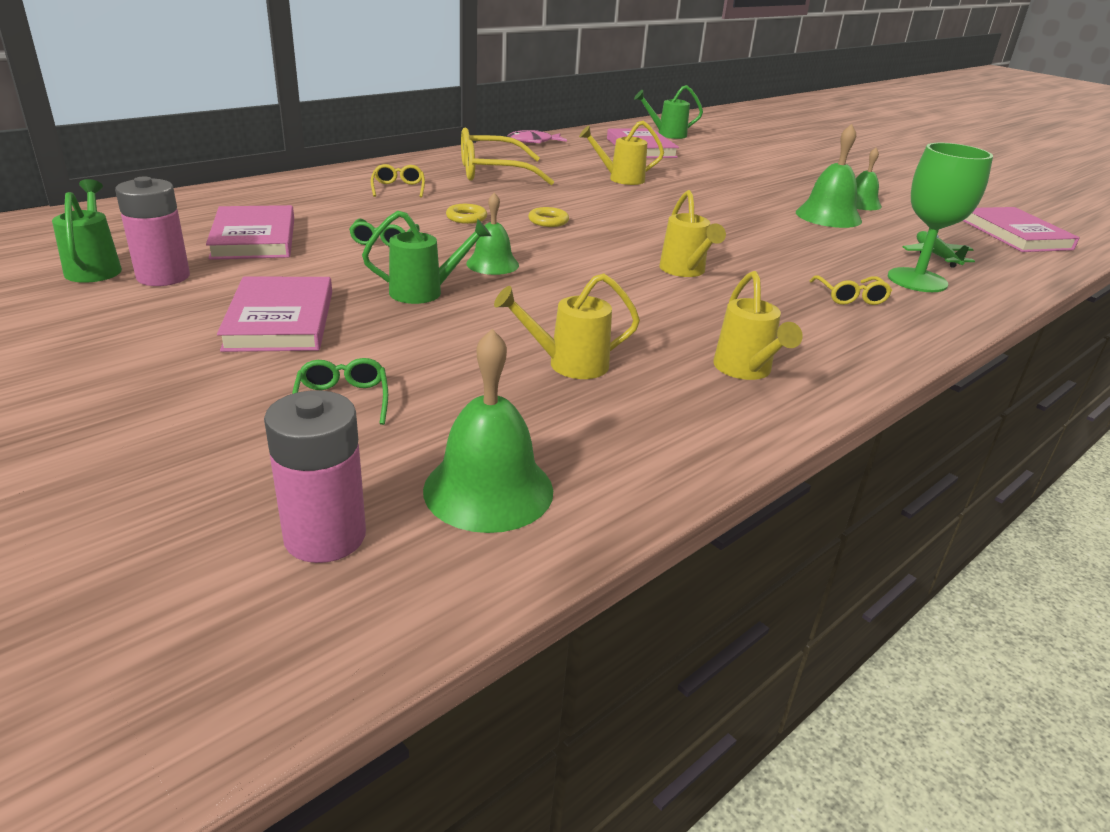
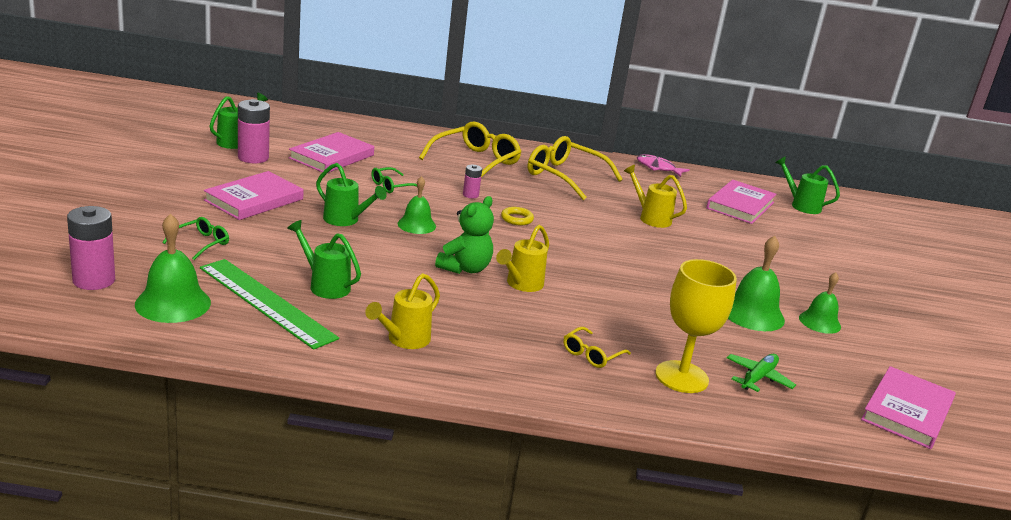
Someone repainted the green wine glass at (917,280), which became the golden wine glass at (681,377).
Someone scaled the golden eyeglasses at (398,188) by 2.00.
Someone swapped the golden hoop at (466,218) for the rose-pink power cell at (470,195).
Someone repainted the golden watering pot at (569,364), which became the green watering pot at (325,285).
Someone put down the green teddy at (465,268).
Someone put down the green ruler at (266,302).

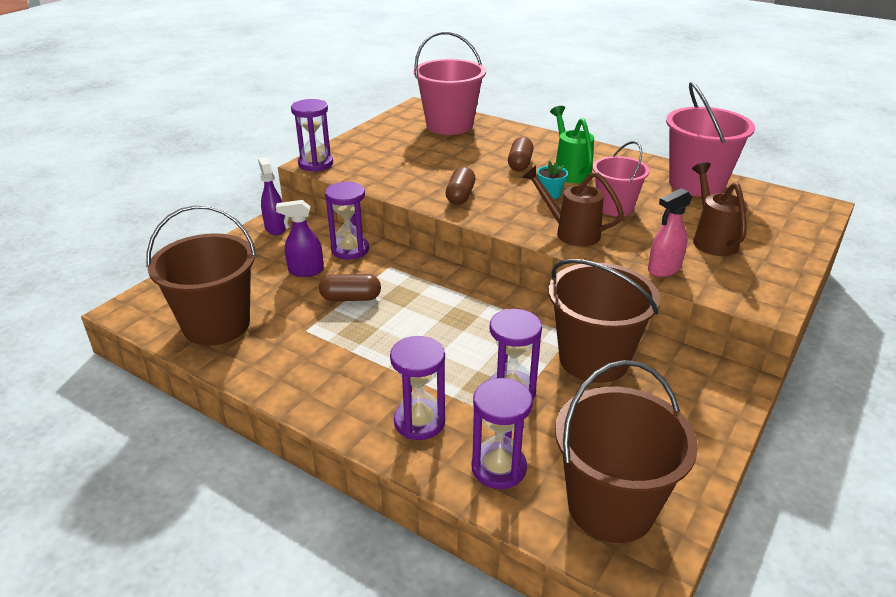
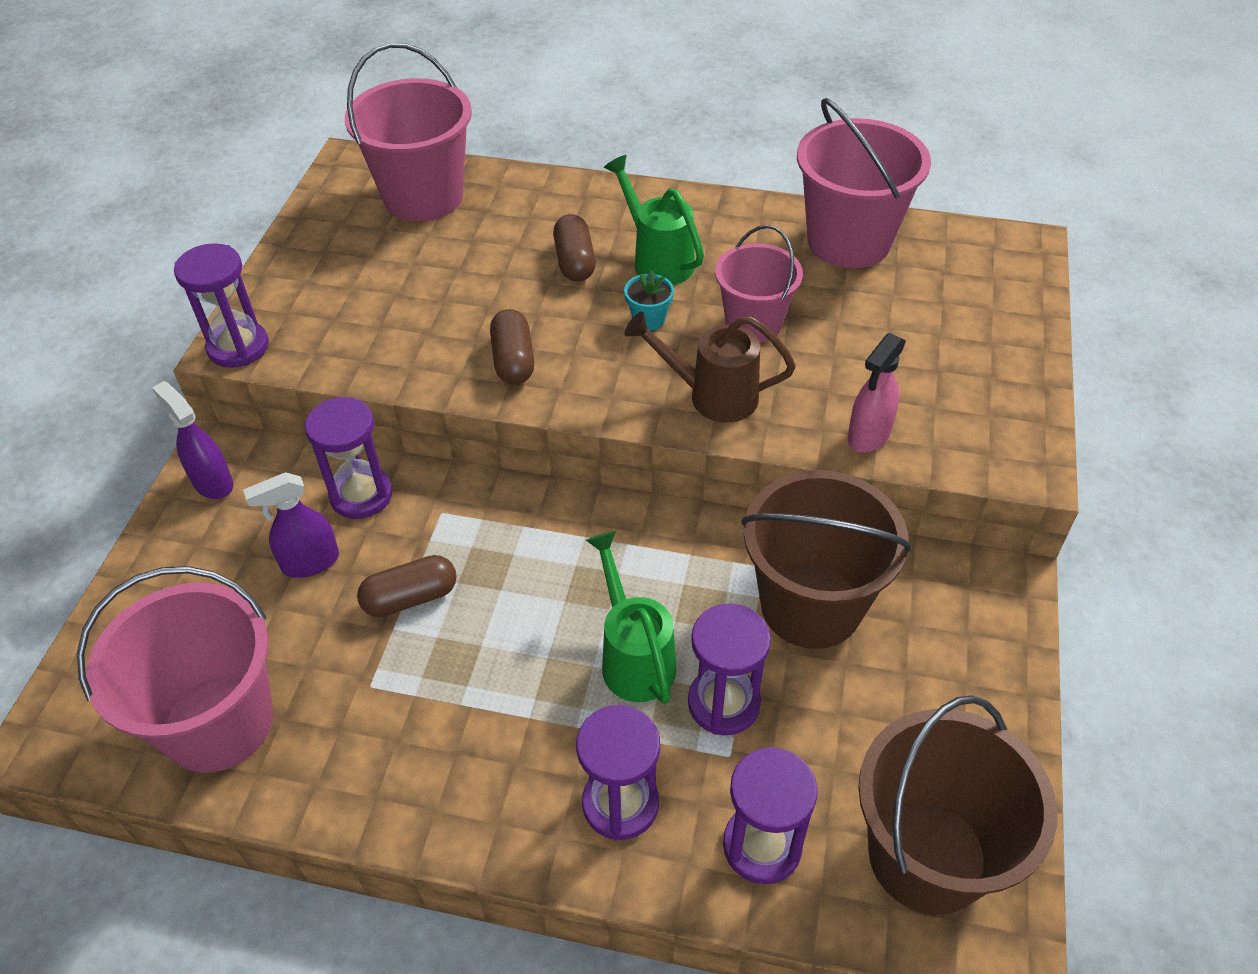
Someone took away the russet watering pot at (712,239).
Someone repainted the russet sand bucket at (216,325), which became the rose-pink sand bucket at (218,722).
Someone put down the green watering pot at (633,656).

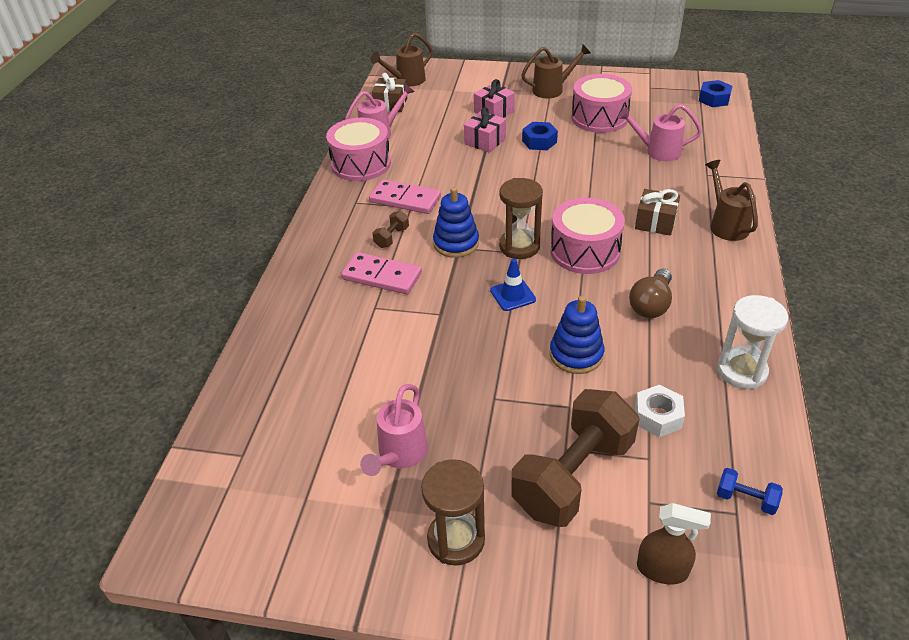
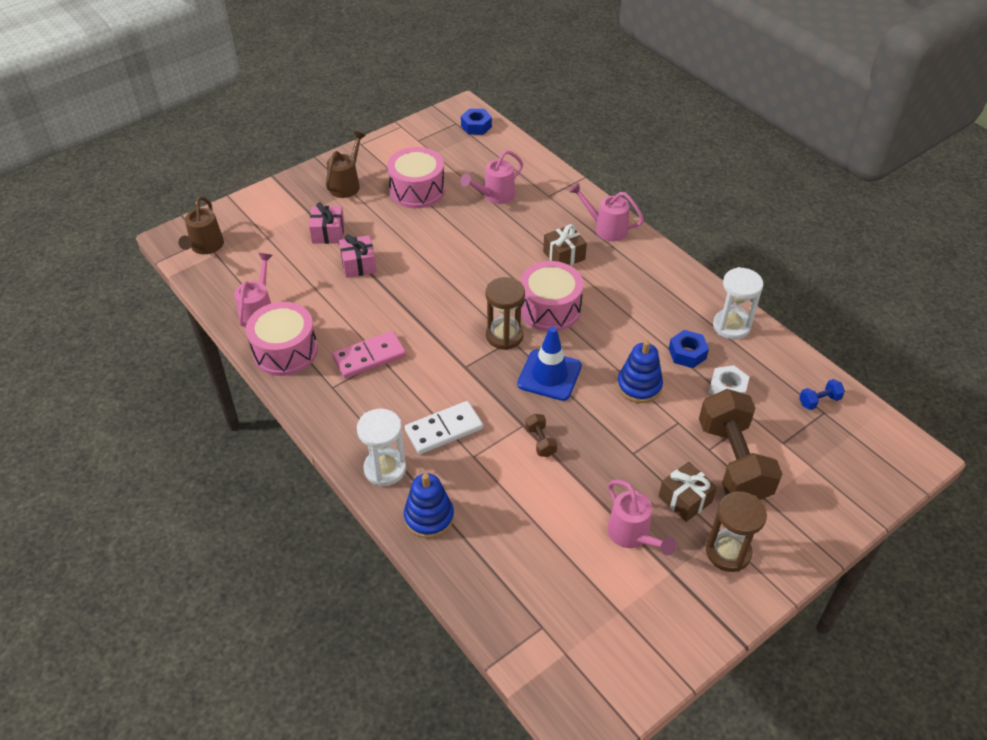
Someone carried the russet gift from (390,104) to (685,499).
Someone carried the royal blue hex nut from (539,141) to (687,353).
Someone repainted the russet watering pot at (726,225), which became the rose-pink watering pot at (606,228).
Someone carried the royal blue stacking toy from (456,243) to (429,517).
Someone carried the russet free weight from (391,237) to (540,441).
Someone repainted the rose-pink domino at (382,276), which became the white domino at (444,429).
Someone scaled the royal blue safety cone at (513,295) by 1.63.
Someone took away the russet light bulb at (651,304).
Someone took away the russet sprayer at (662,570).
Someone put down the white sand timer at (385,469).

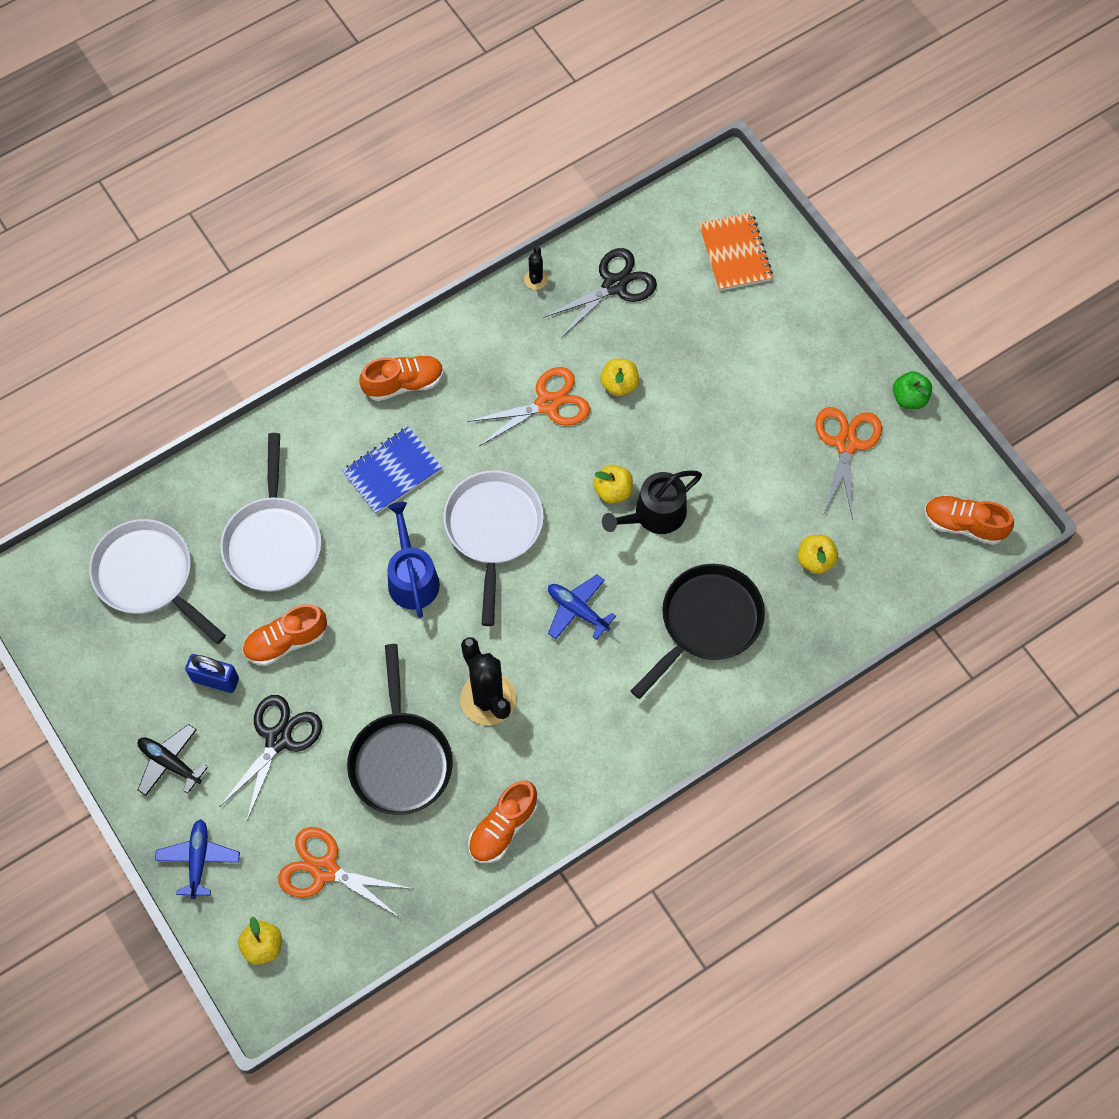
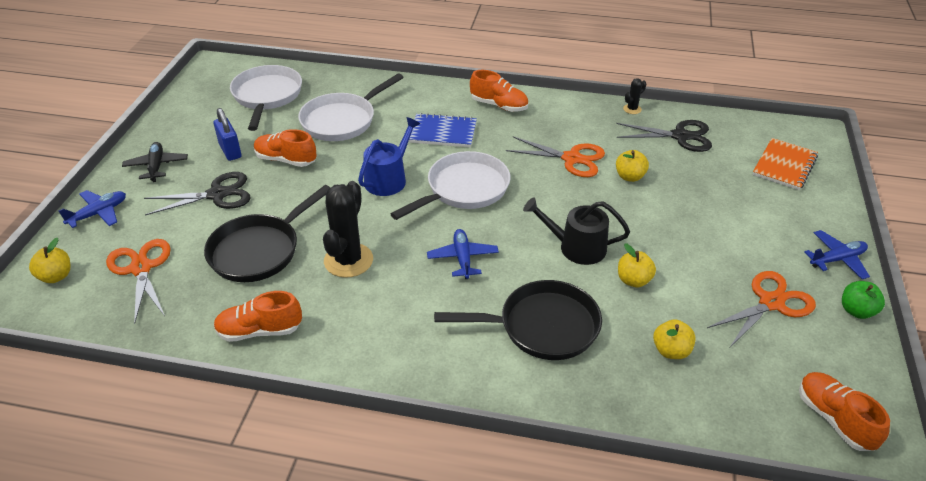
Someone carried the golden apple fruit from (613,491) to (633,280).
Someone put down the royal blue toy plane at (837,259).

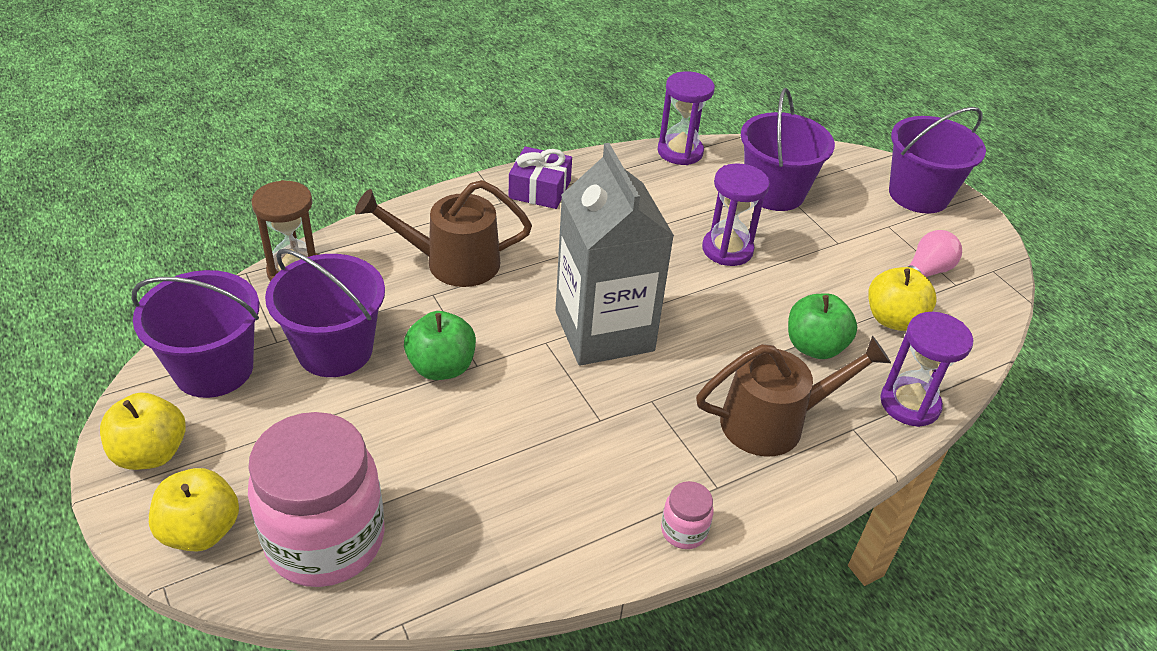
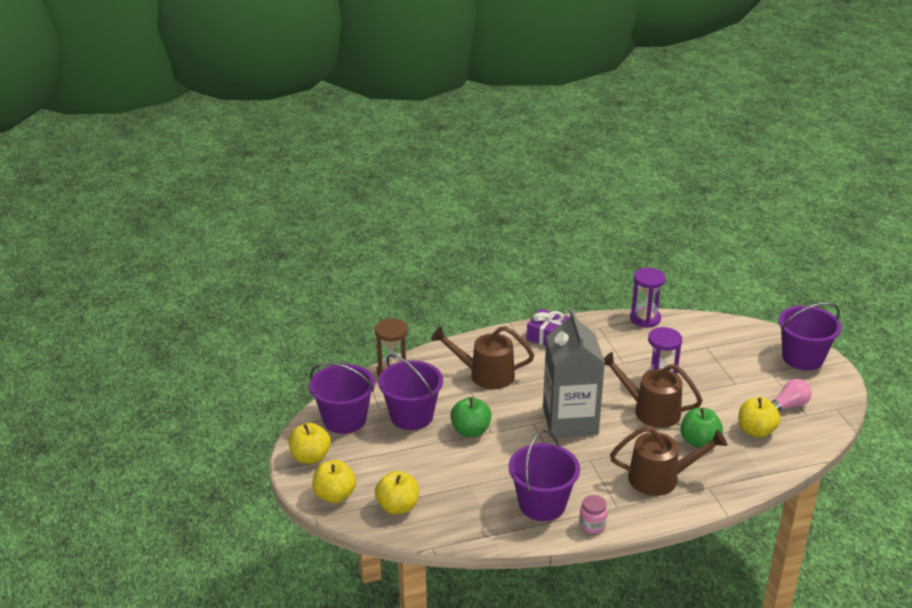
Someone carried the violet sand bucket from (774,192) to (542,504).
Someone took away the violet sand timer at (909,404).
Someone swapped the rose-pink jar at (325,540) for the golden apple fruit at (398,507).
Someone put down the russet watering pot at (650,410).

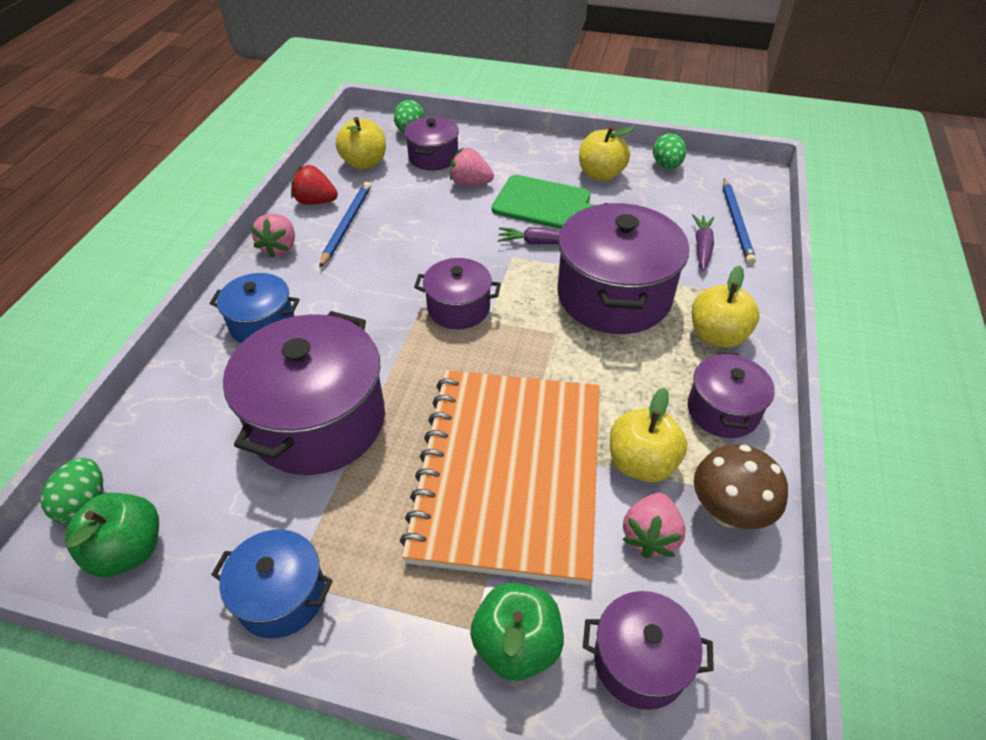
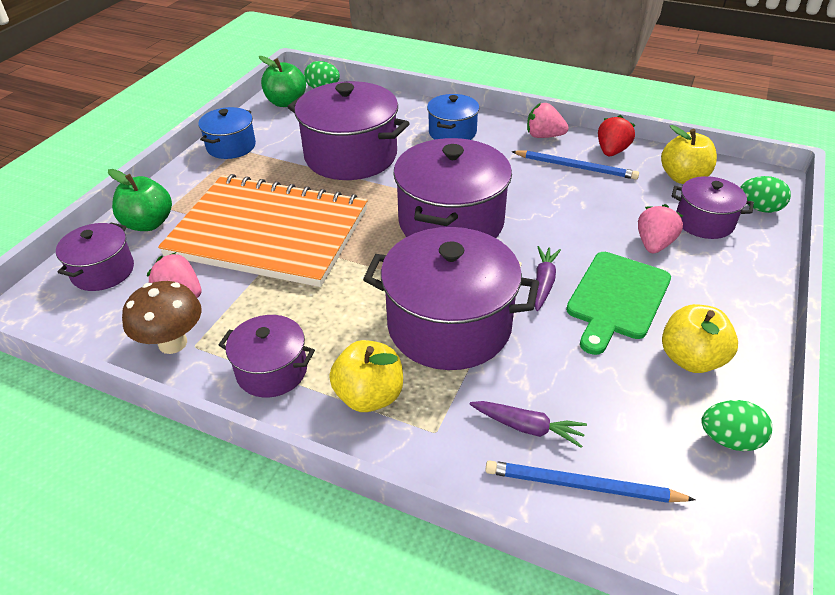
Someone scaled the violet pot at (458,308) by 1.85.
Someone took away the golden apple fruit at (641,463).

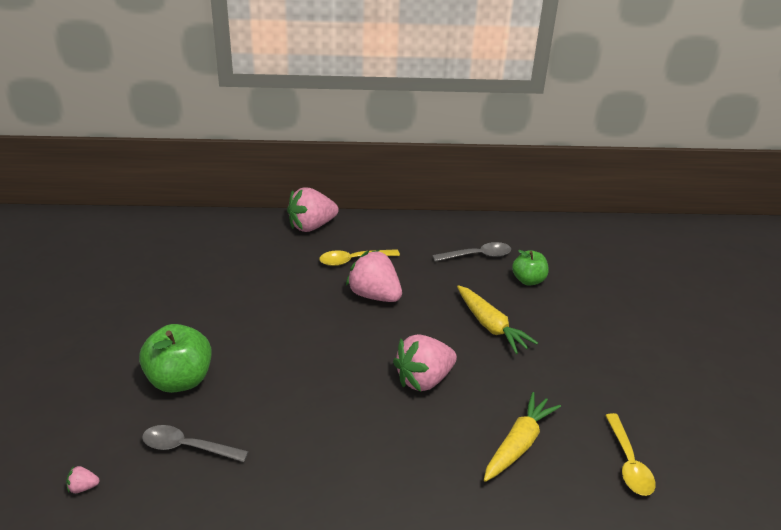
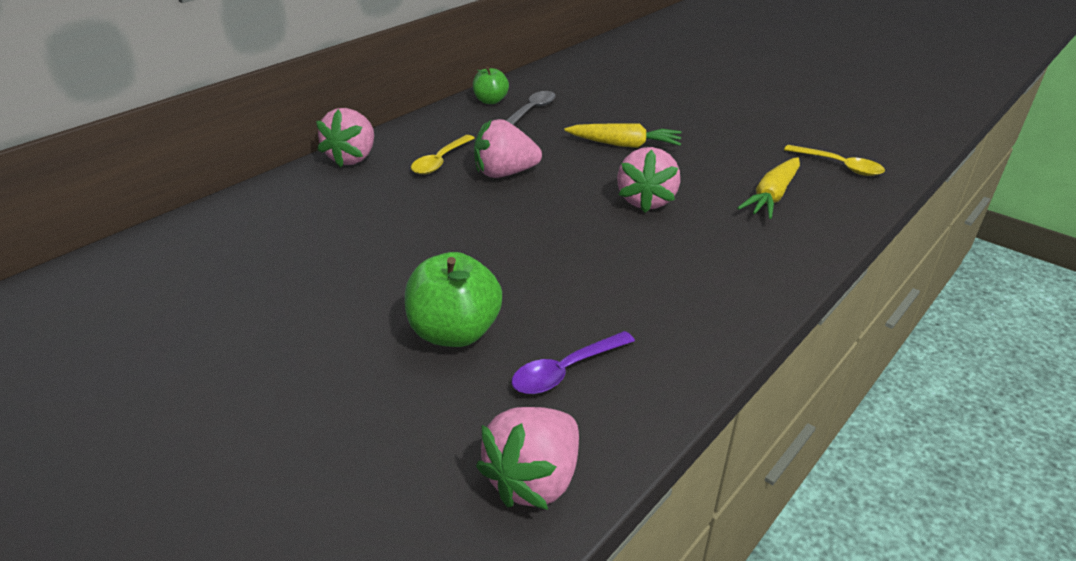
Someone carried the green apple fruit from (528,280) to (491,101).
Someone rotated the golden toy carrot at (518,444) by 135 degrees counterclockwise.
Someone repainted the grey tablespoon at (187,447), which became the violet tablespoon at (566,371).
Someone scaled the rose-pink berry at (83,487) by 2.49.

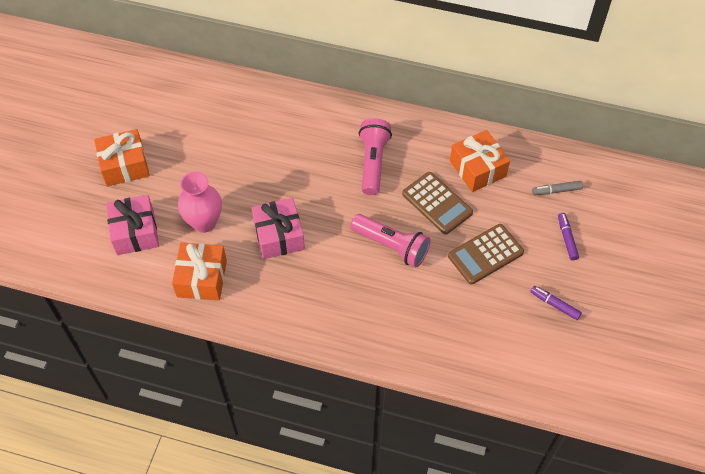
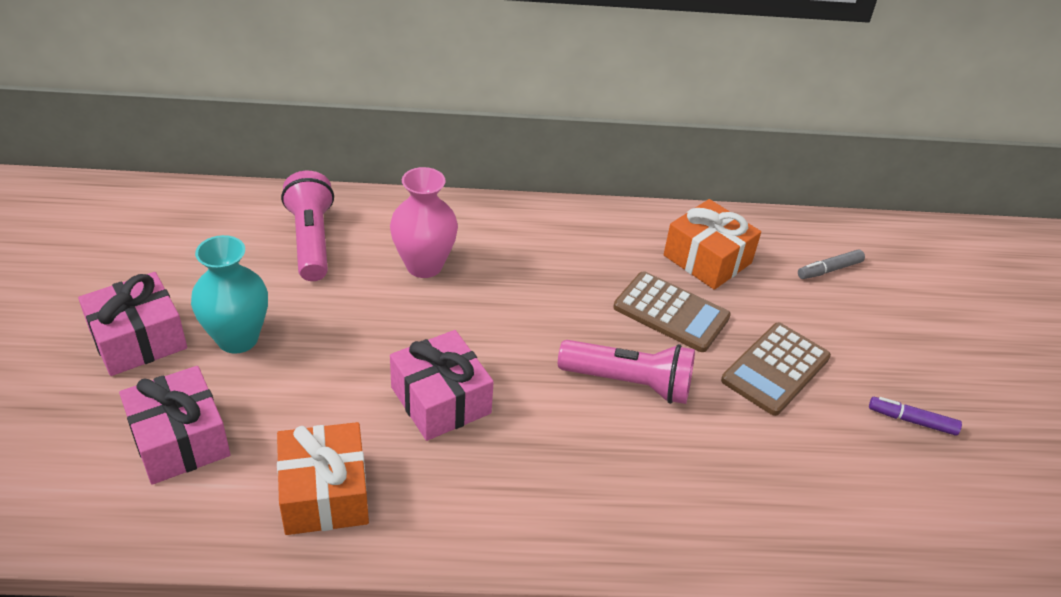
Someone carried the rose-pink torch from (373,162) to (311,240).
Someone repainted the orange-coloured gift at (125,165), which became the rose-pink gift at (138,339).
Someone carried the rose-pink tall vase from (204,222) to (424,265).
Someone took away the violet marker pen at (567,238).
Someone put down the turquoise tall vase at (238,339).

